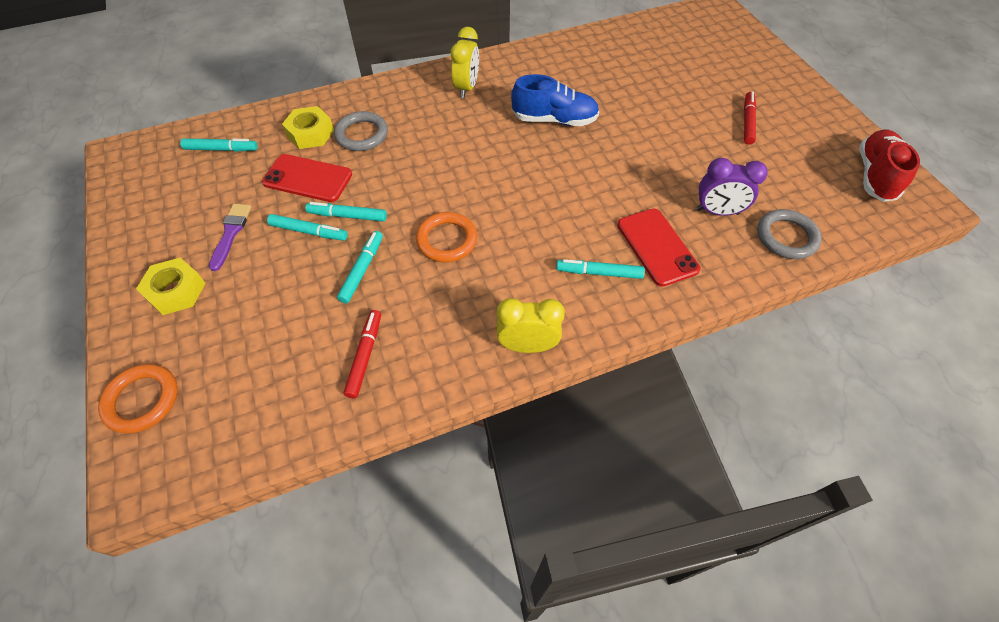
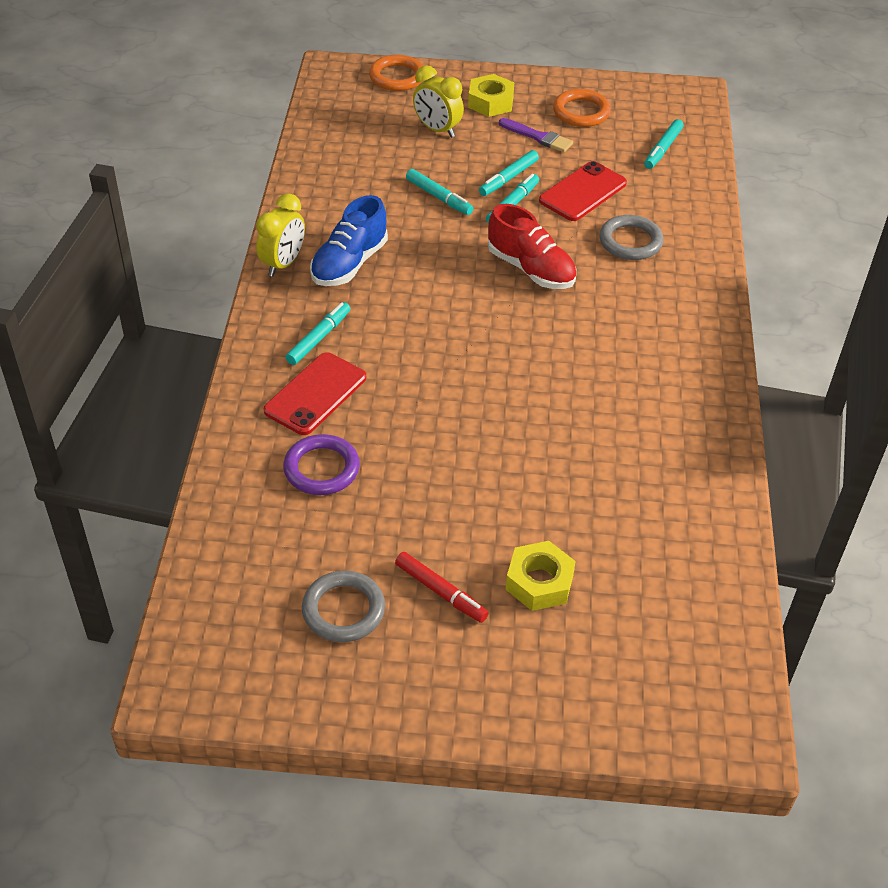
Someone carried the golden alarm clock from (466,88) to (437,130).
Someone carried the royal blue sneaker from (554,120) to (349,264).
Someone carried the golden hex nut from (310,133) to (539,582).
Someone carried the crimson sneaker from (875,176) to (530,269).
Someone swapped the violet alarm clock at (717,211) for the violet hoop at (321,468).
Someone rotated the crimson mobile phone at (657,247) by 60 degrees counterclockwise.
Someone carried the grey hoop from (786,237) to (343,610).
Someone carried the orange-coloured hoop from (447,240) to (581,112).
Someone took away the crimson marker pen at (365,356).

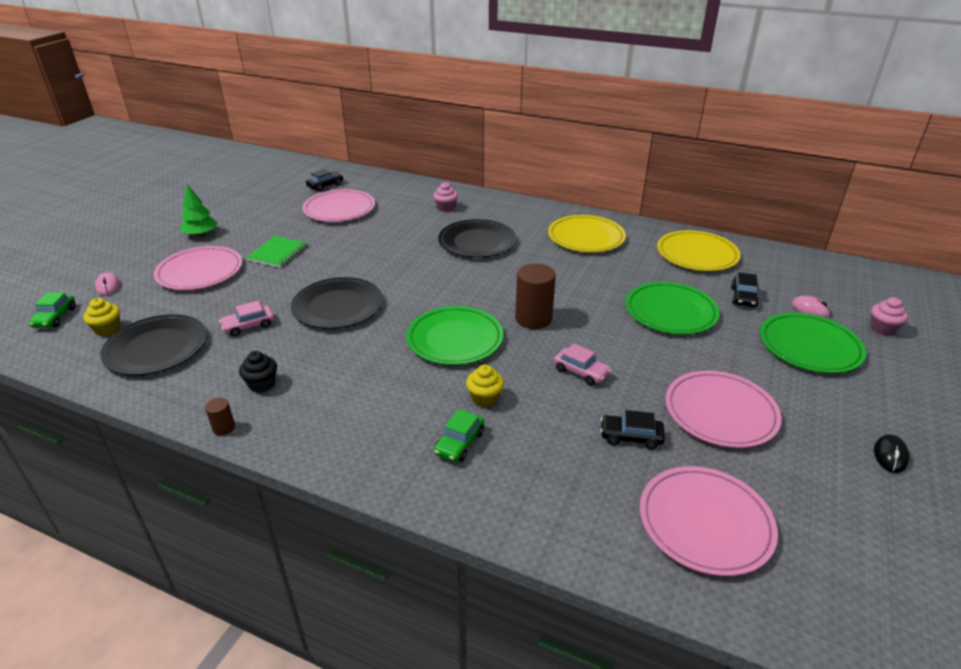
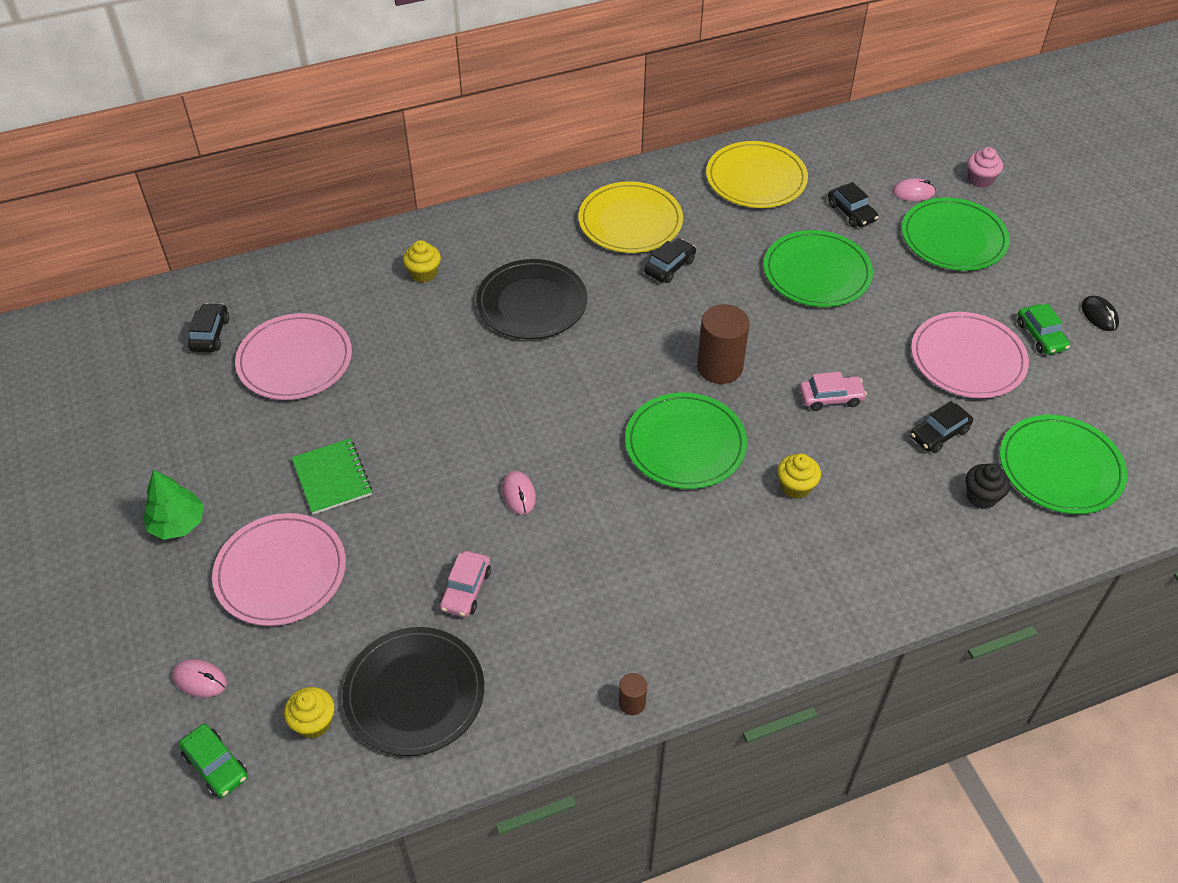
Someone repainted the rose-pink fairy cake at (446,208), which became the golden fairy cake at (424,273).
Someone swapped the ebony dinner plate at (338,306) for the rose-pink mouse at (518,494).
Someone carried the ebony fairy cake from (262,384) to (981,497).
Someone carried the green automobile from (459,443) to (1040,336).
Someone repainted the rose-pink dinner plate at (705,522), which became the green dinner plate at (1060,468).
Someone put down the ebony automobile at (669,266).

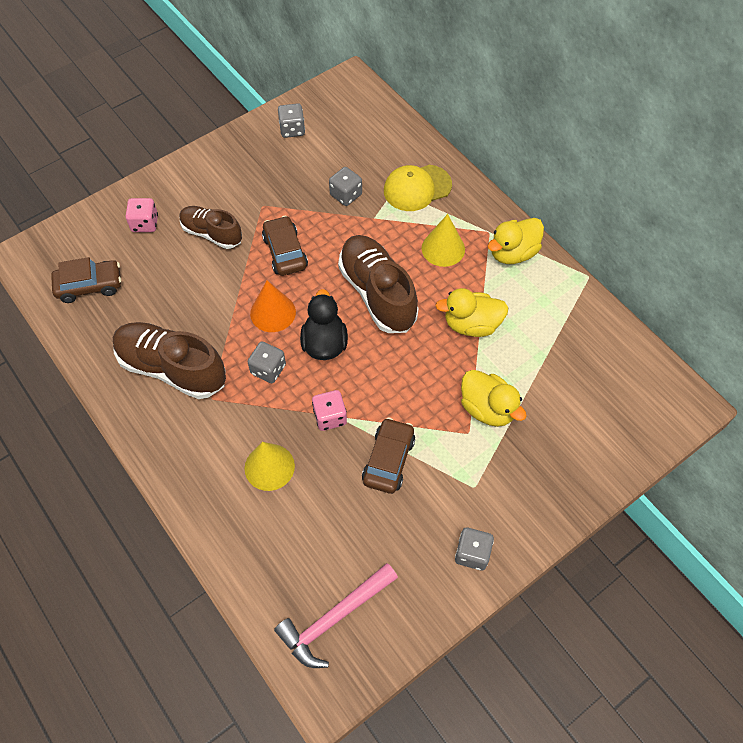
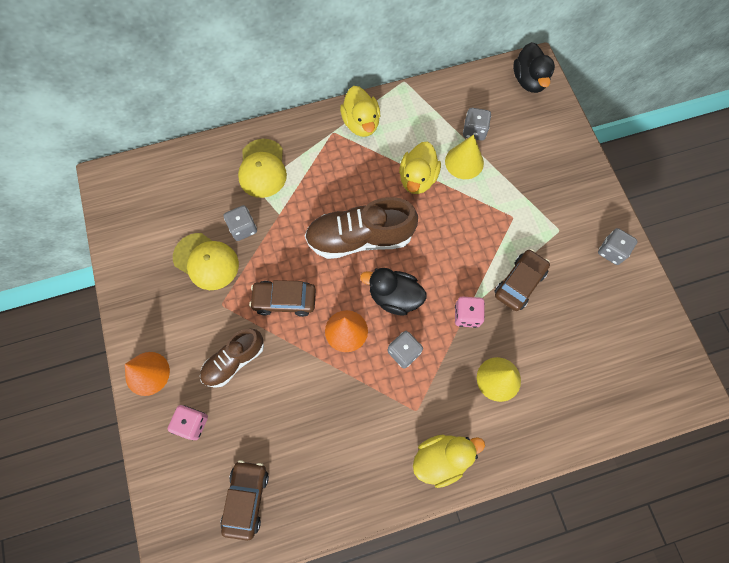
Someone carried the grey die from (292,129) to (474,131).
Someone carried the golden cone from (443,248) to (464,162).
Someone took away the russet sneaker at (172,368).
Someone carried the golden duck from (487,408) to (441,459).
Someone rotated the russet automobile at (388,460) by 90 degrees clockwise.
Someone took away the rose-pink claw hammer at (334,618).
Someone put down the ebony duck at (529,81).
Someone put down the golden baseball cap at (206,261).
Someone put down the orange-coloured cone at (147,373).

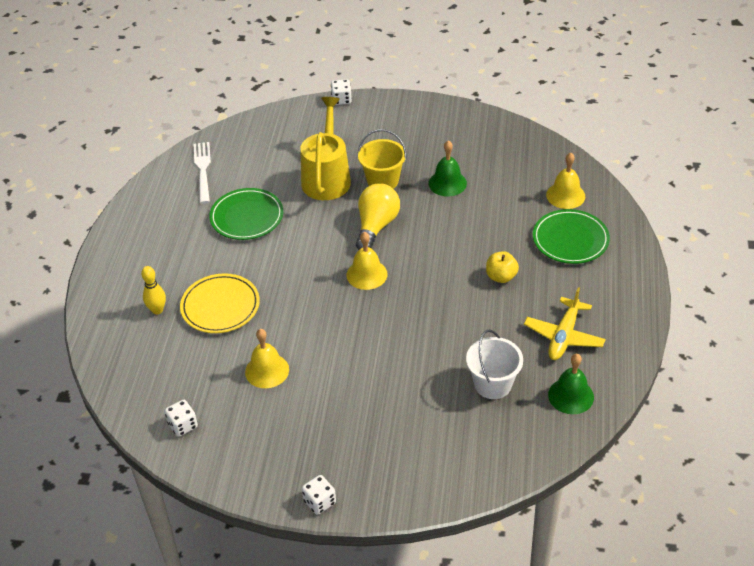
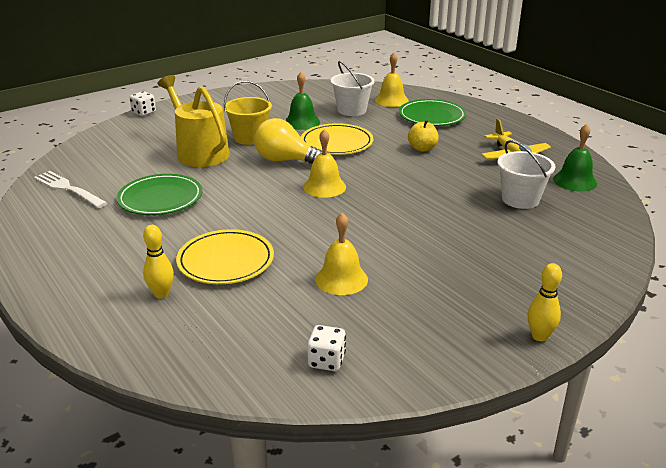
Someone rotated the golden light bulb at (376,226) by 45 degrees counterclockwise.
Someone swapped the white die at (319,502) for the golden tenpin at (539,336).
Someone put down the white sand bucket at (352,110).
Someone put down the golden dinner plate at (337,143).

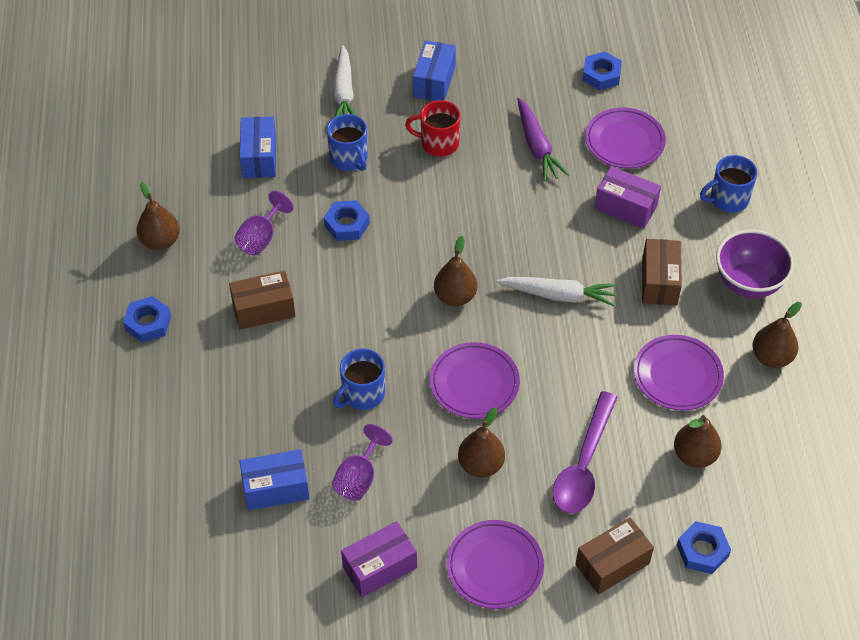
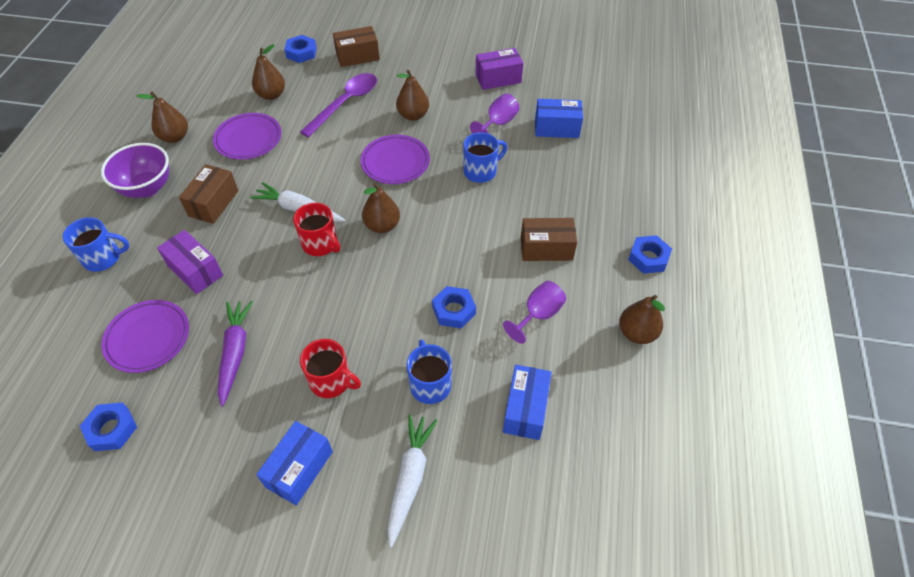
Someone took away the violet dinner plate at (494,567).
Someone put down the crimson coffee mug at (320,244).

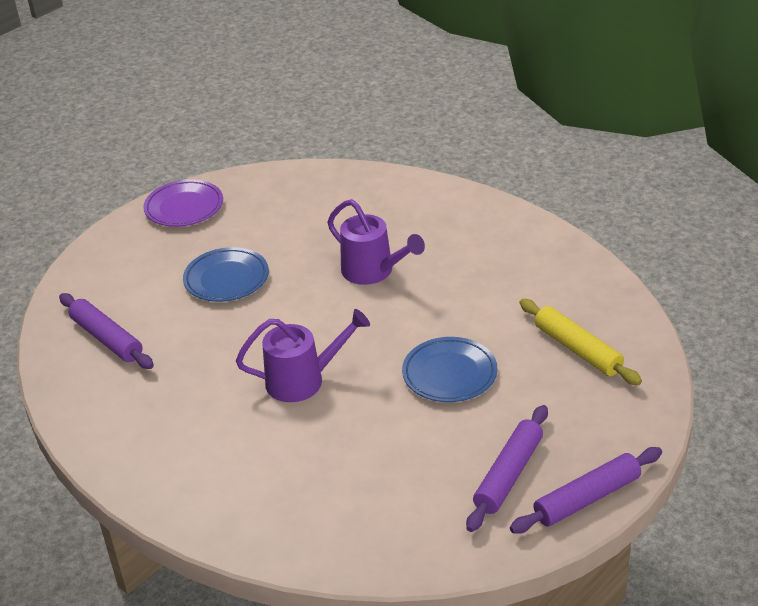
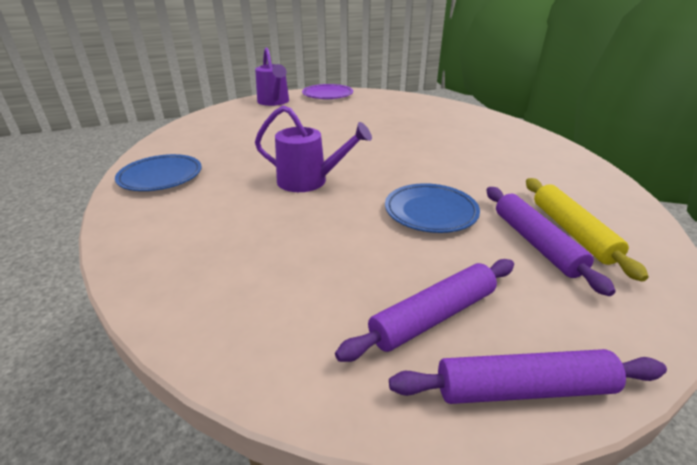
Someone carried the violet watering pot from (373,272) to (274,102).
Someone carried the royal blue dinner plate from (226,279) to (161,177).
Someone carried the violet pastry roller from (106,339) to (535,243).

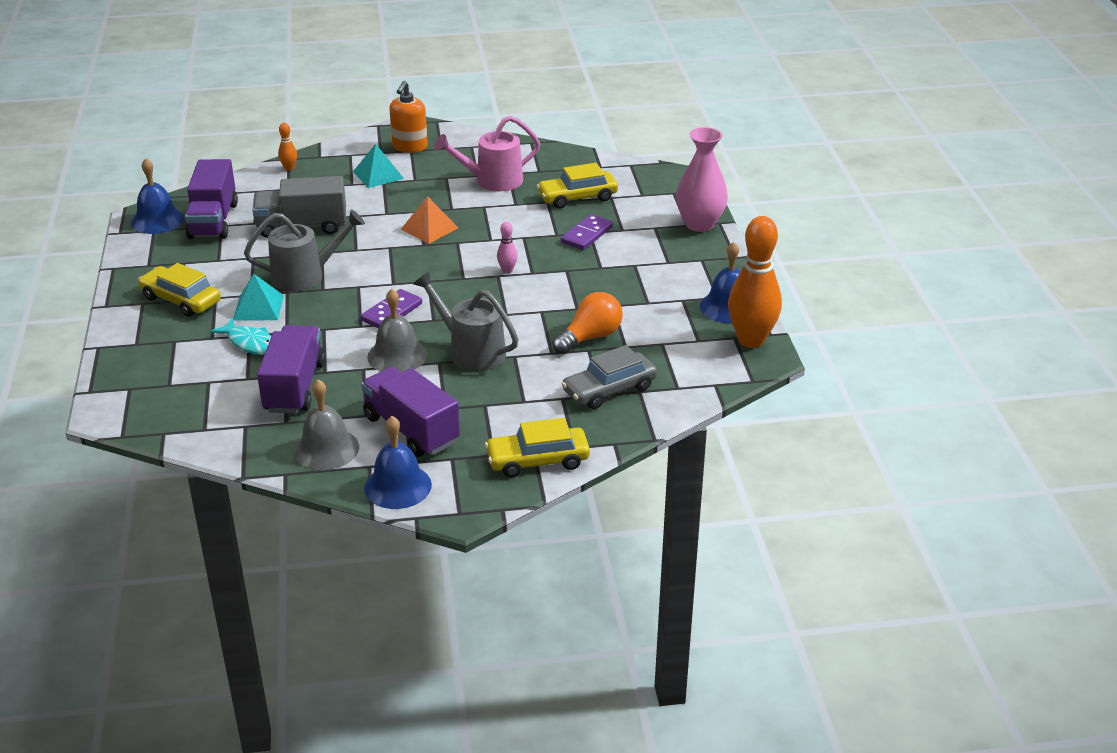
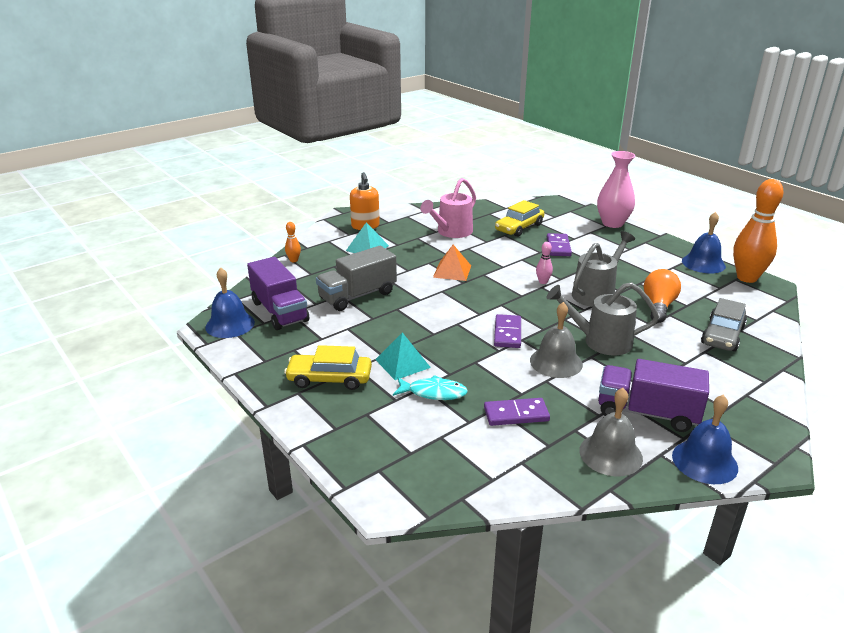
Someone carried the grey watering pot from (305,276) to (596,293).
Someone swapped the violet lorry at (294,387) for the violet domino at (516,414).
Someone took away the golden automobile at (537,460).

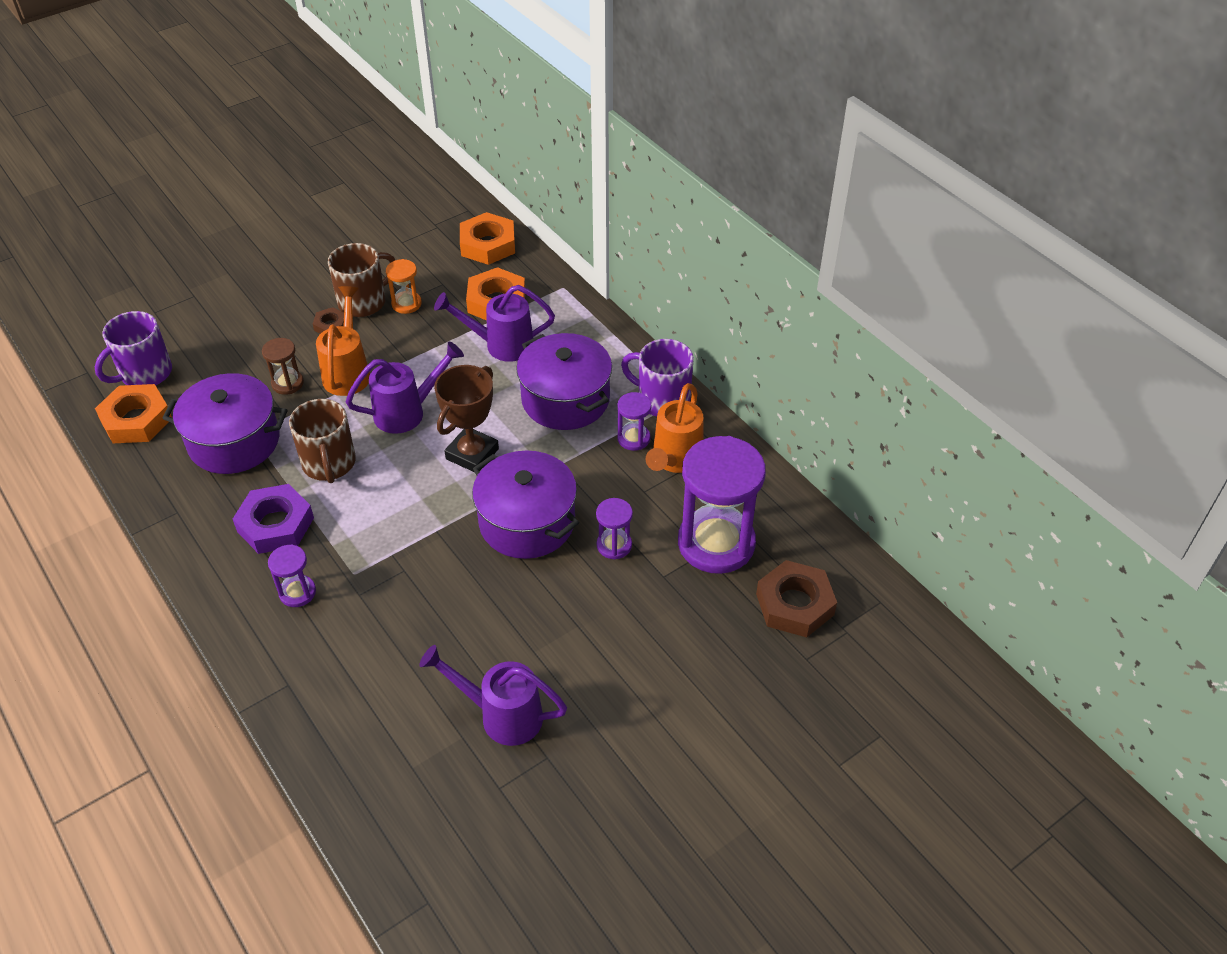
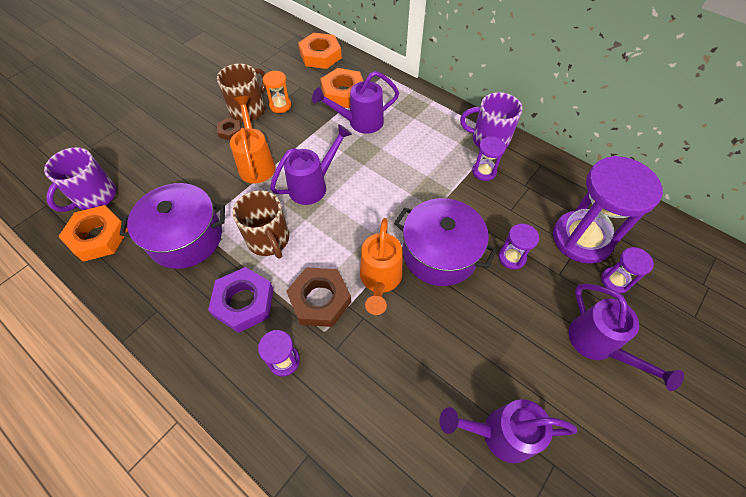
Someone took away the violet pot at (565,399).
Someone took away the russet sand timer at (287,383).
Someone took away the russet award cup at (472,454).
Someone carried the orange-coloured watering pot from (674,460) to (380,280).
Someone carried the russet hex nut from (795,604) to (320,300).
Someone put down the violet sand timer at (615,281).
Someone put down the violet watering pot at (598,345).

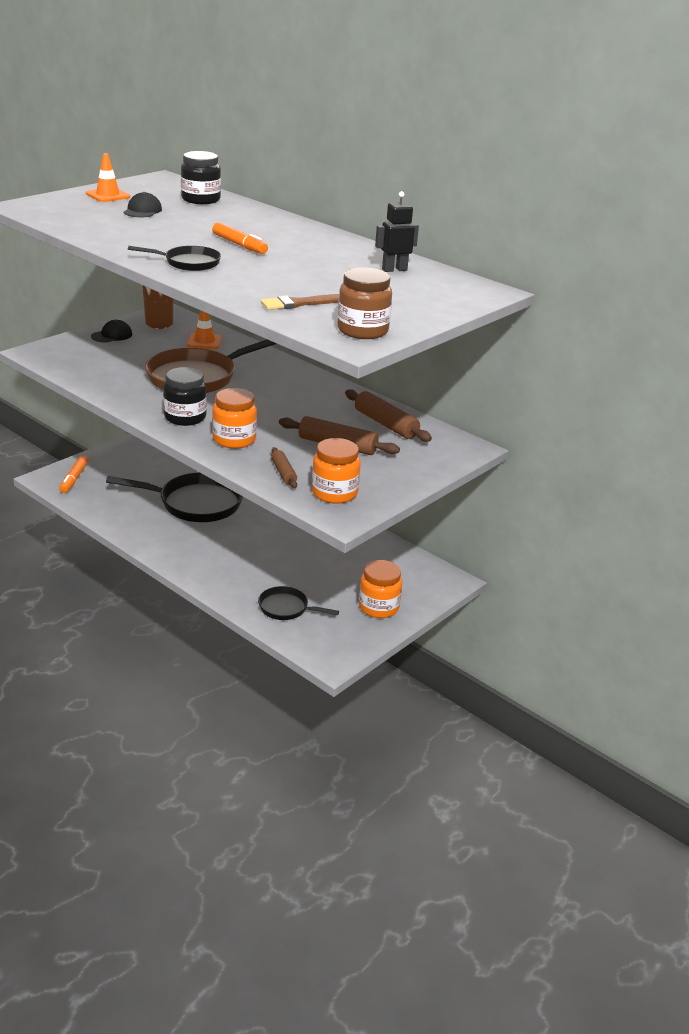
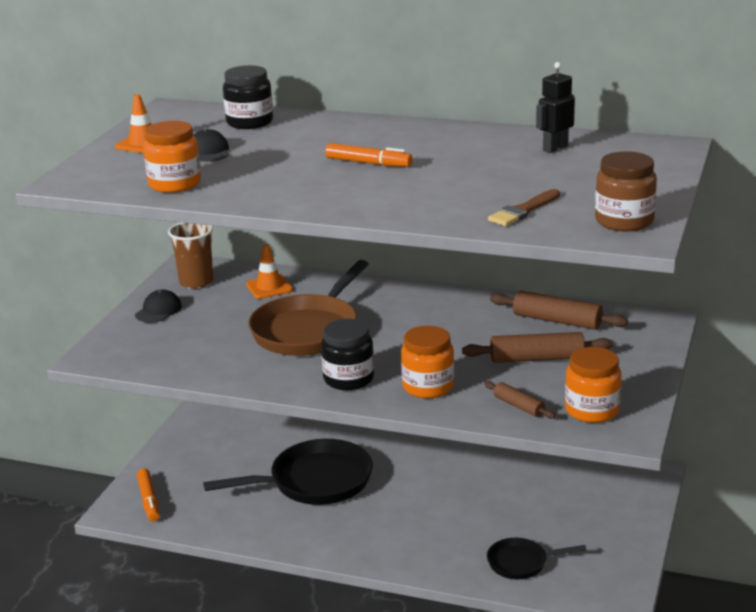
Someone took away the ebony frying pan at (188,263).
Someone carried the orange-coloured jar from (378,607) to (175,184).

